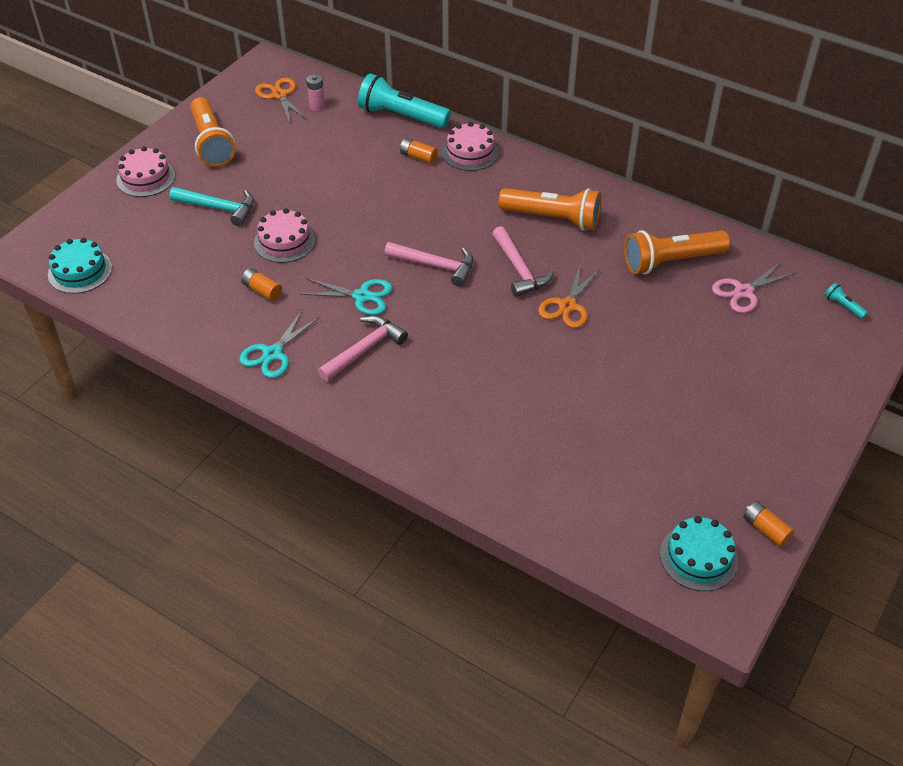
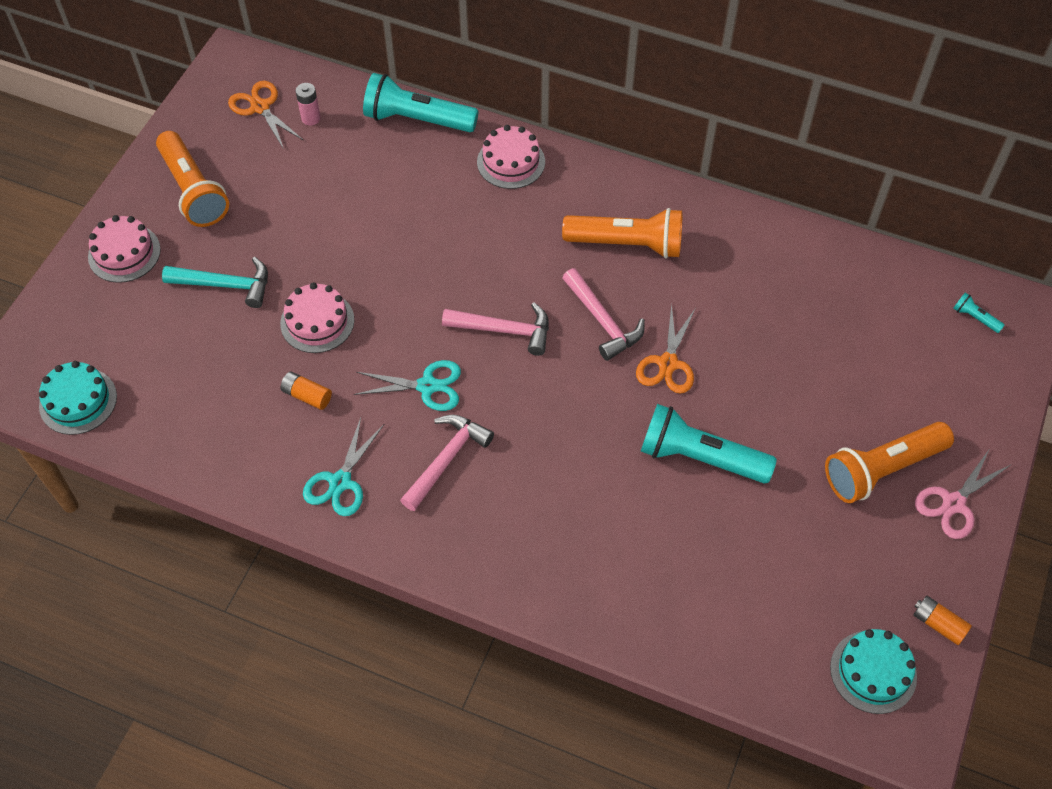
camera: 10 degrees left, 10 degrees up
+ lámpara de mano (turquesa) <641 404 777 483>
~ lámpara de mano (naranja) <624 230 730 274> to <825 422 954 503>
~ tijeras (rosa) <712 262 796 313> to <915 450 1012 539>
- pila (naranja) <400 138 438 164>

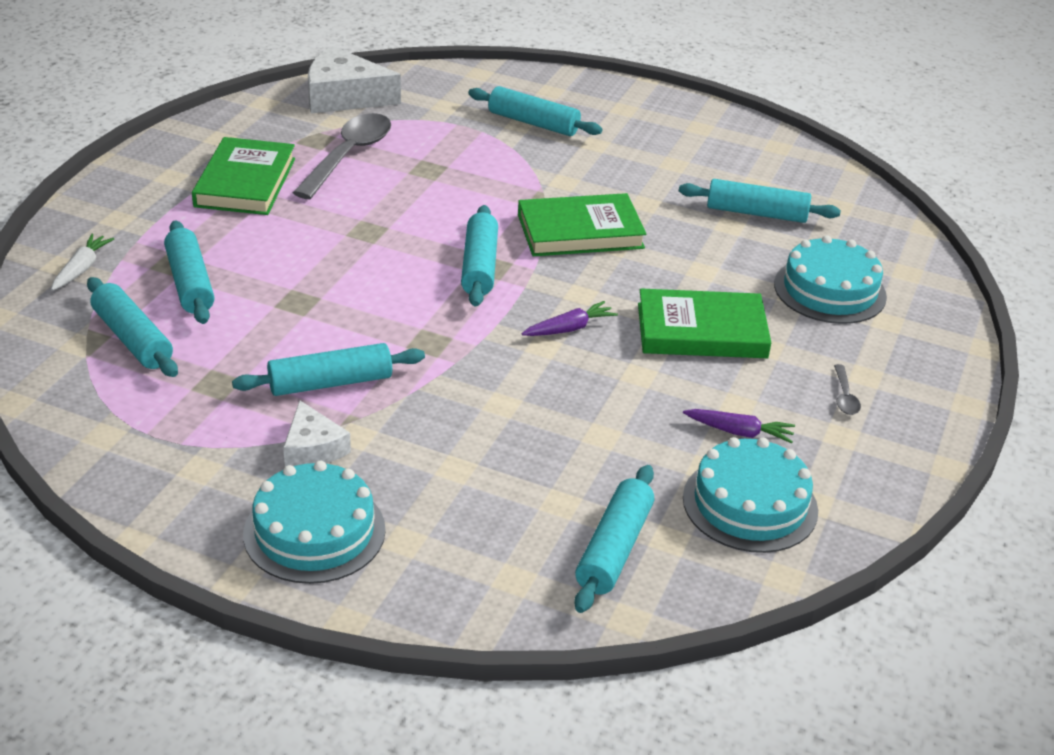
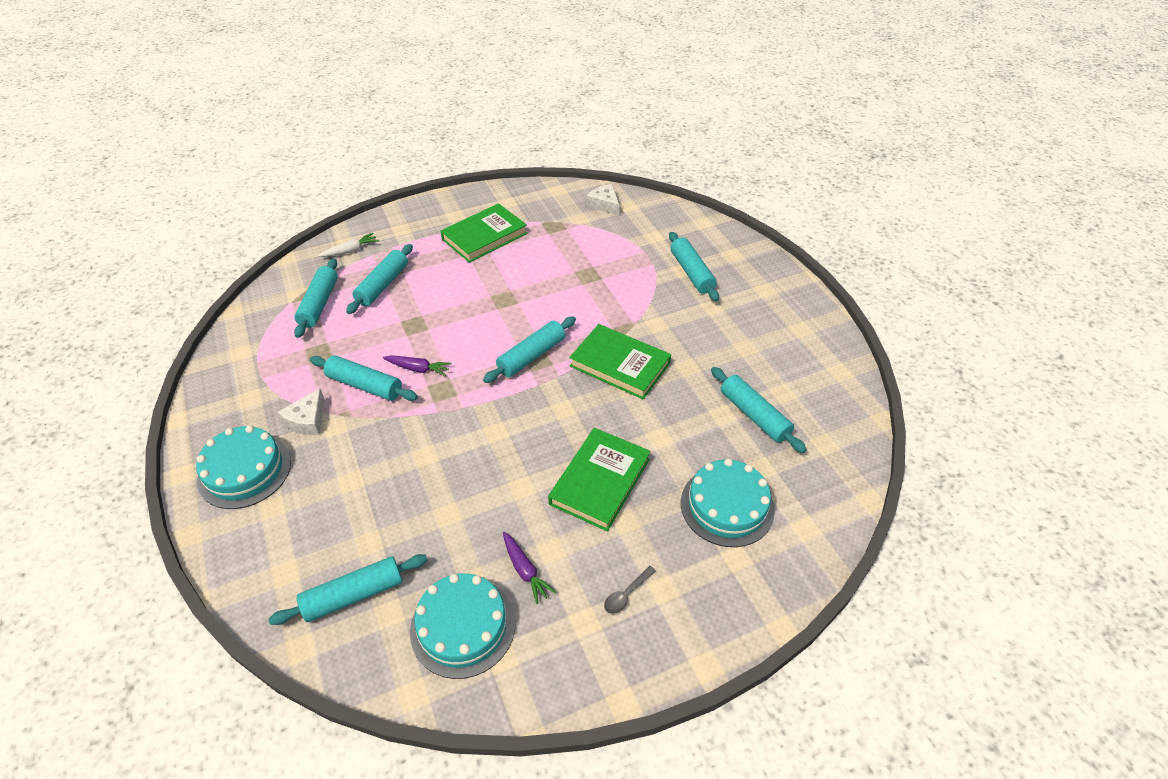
camera: 45 degrees right, 10 degrees up
~ zanahoria (morado) <522 301 618 336> to <383 355 451 376>
~ libro (verde) <638 288 771 358> = <548 428 651 531> 75 degrees clockwise
~ queso (blanco) <308 46 401 113> = <586 184 619 215> x0.58
- cuchara (gris) <293 113 391 199>

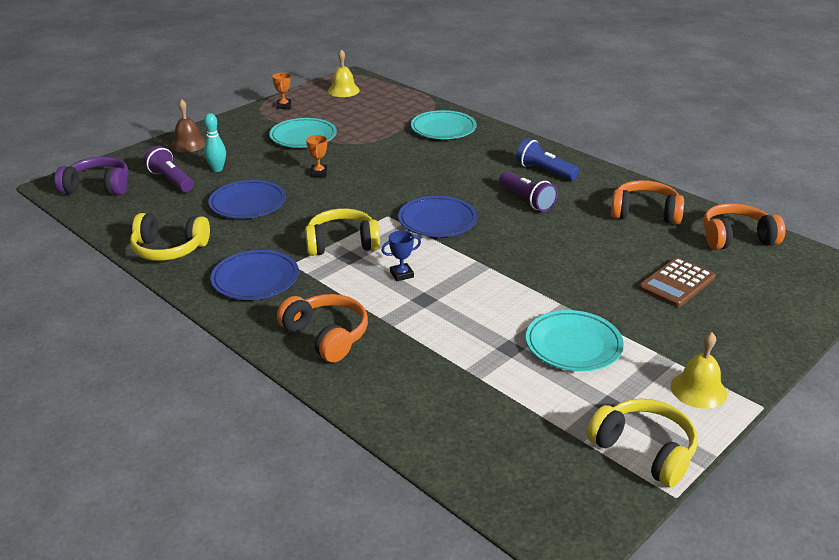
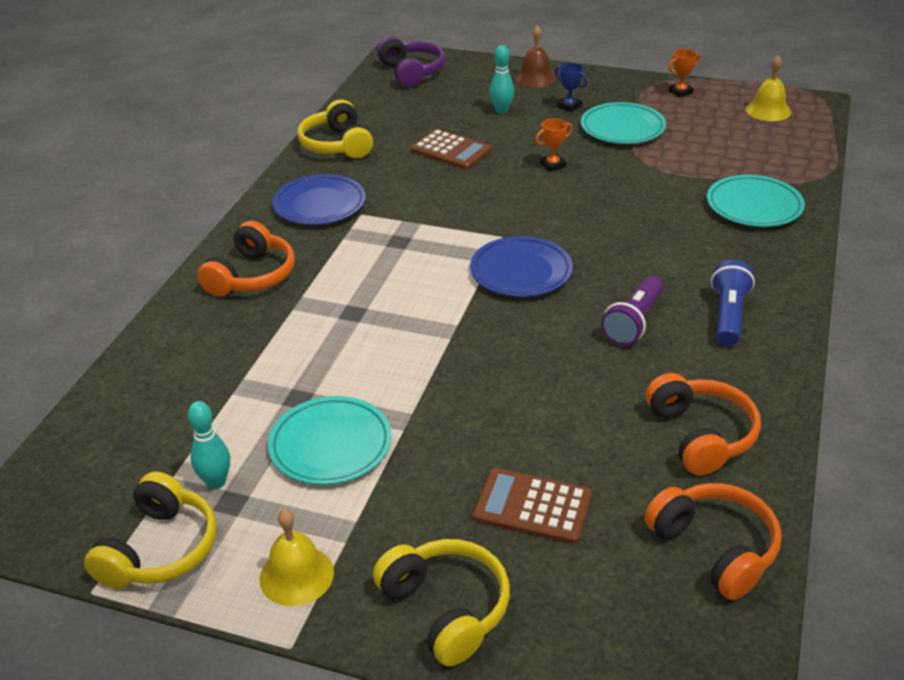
camera: 65 degrees right, 5 degrees up
+ bolo (turquesa) <188 401 230 489>
~ auriculares (amarillo) <305 208 380 256> to <373 539 510 667>
~ plato (azul) <208 180 286 219> to calculadora (marrón) <411 129 492 170>
~ trofeo (azul) <381 231 421 281> to <555 63 587 112>
- lámpara de mano (morado) <144 146 194 192>

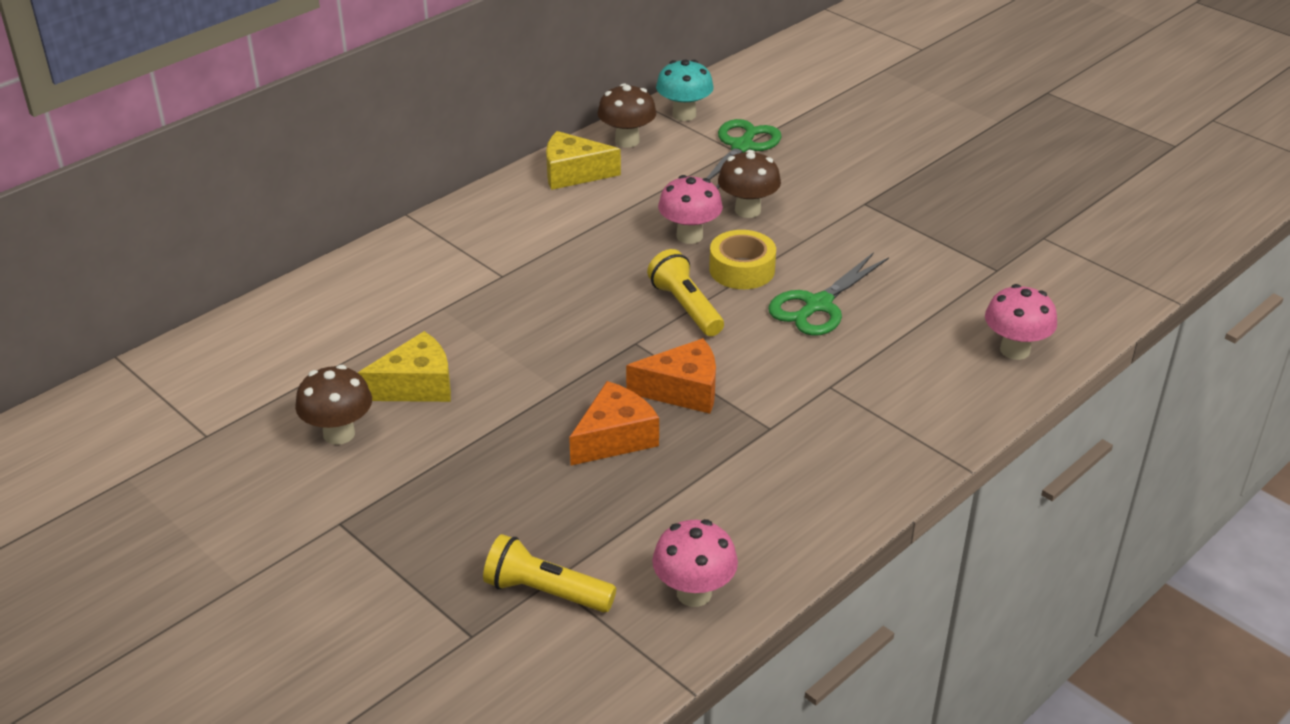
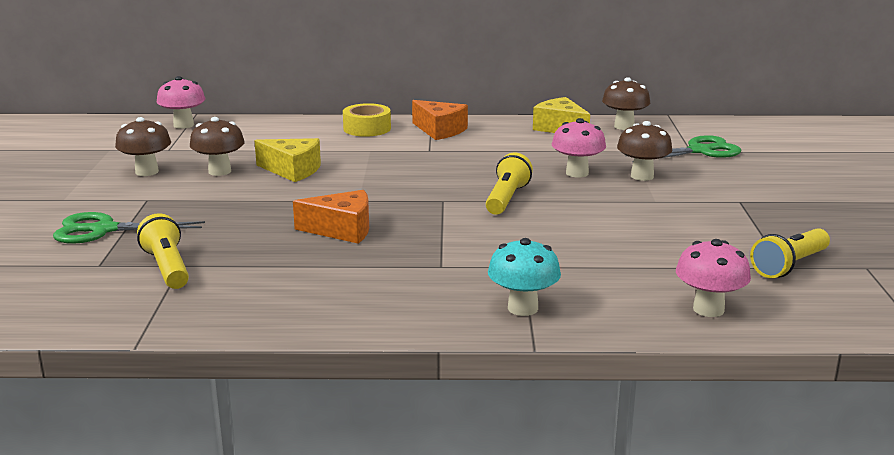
camera: 45 degrees right, 15 degrees down
~ tijeras (verde) <768 252 889 336> to <53 212 205 244>
+ seta (marrón) <115 117 171 176>
~ seta (rosa) <652 519 738 607> to <157 76 205 129>
~ cinta adhesiva (amarillo) <709 230 776 289> to <343 103 391 137>
~ queso (naranja) <626 338 716 414> to <412 100 468 140>
~ seta (turquesa) <656 60 714 121> to <488 238 561 316>
+ lámpara de mano (amarillo) <750 228 830 278>

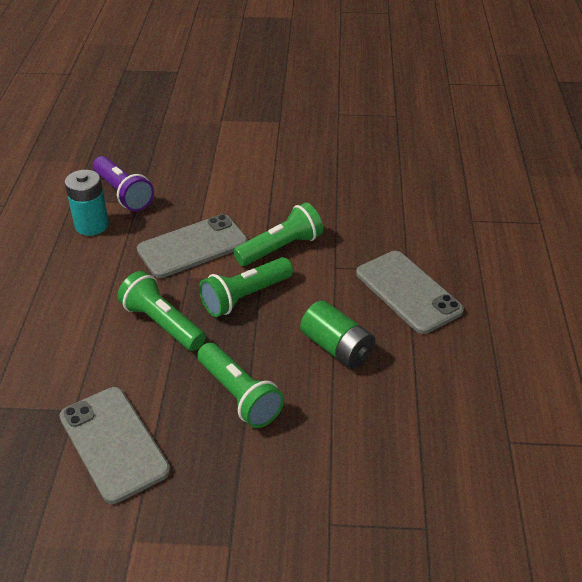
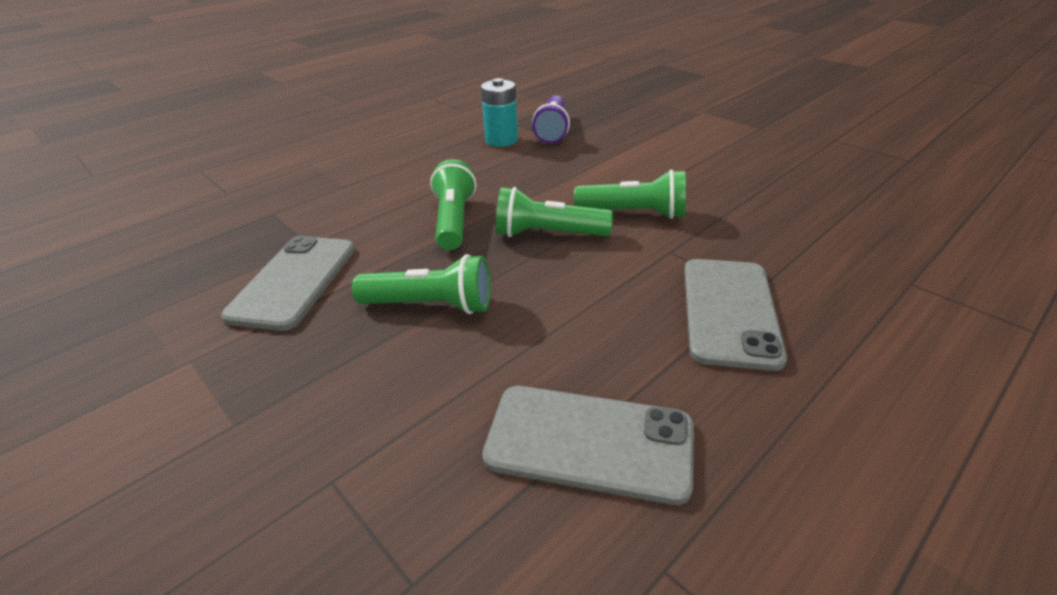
camera: 45 degrees right, 5 degrees down
~ lámpara de mano (verde) <197 343 284 428> = <352 254 491 314> 90 degrees counterclockwise
~ móvil (gris) <137 214 248 278> to <482 386 694 505>
- pila (verde) <300 300 375 369>

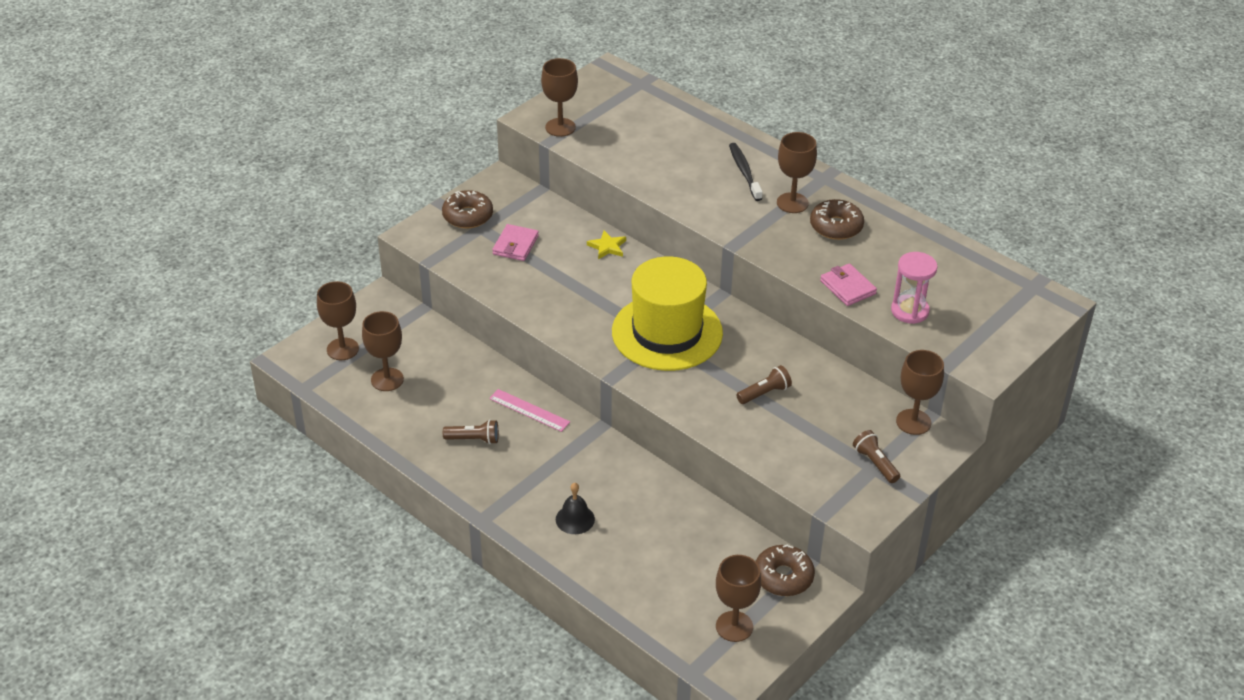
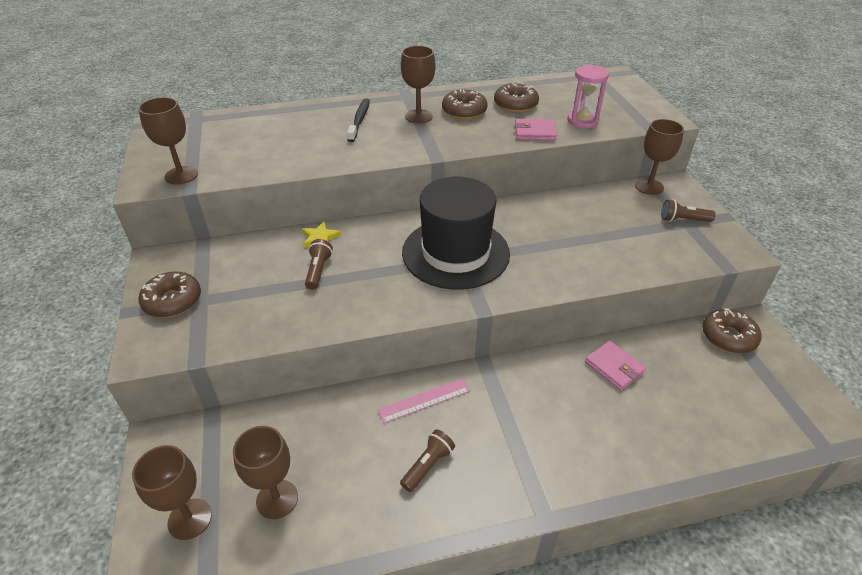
camera: 55 degrees left, 0 degrees up
~ lámpara de mano (marrón) <736 365 792 404> to <305 239 333 290>
~ cepillo de dientes (negro) <729 143 763 201> = <347 99 370 142> 75 degrees clockwise
~ sombrero (amarillo) <612 256 723 371> to sombrero (negro) <402 177 510 290>
+ rosquilla (marrón) <494 82 539 113>
~ cartera (rosa) <492 224 539 261> to <585 341 646 390>
- campana (negro) <556 483 595 534>
- copa (marrón) <716 555 761 642>

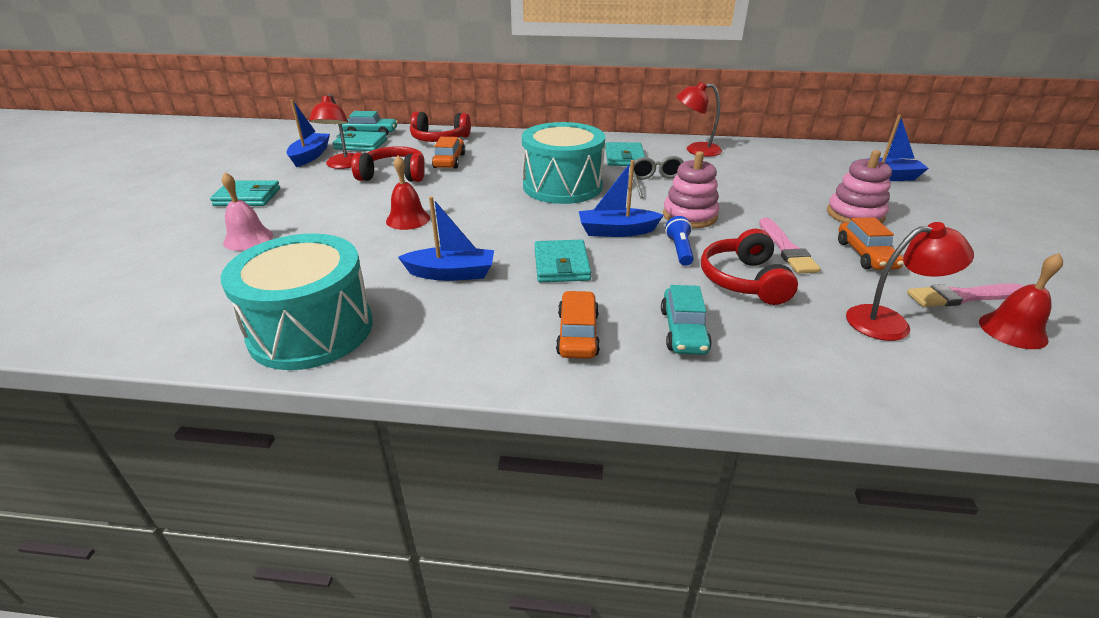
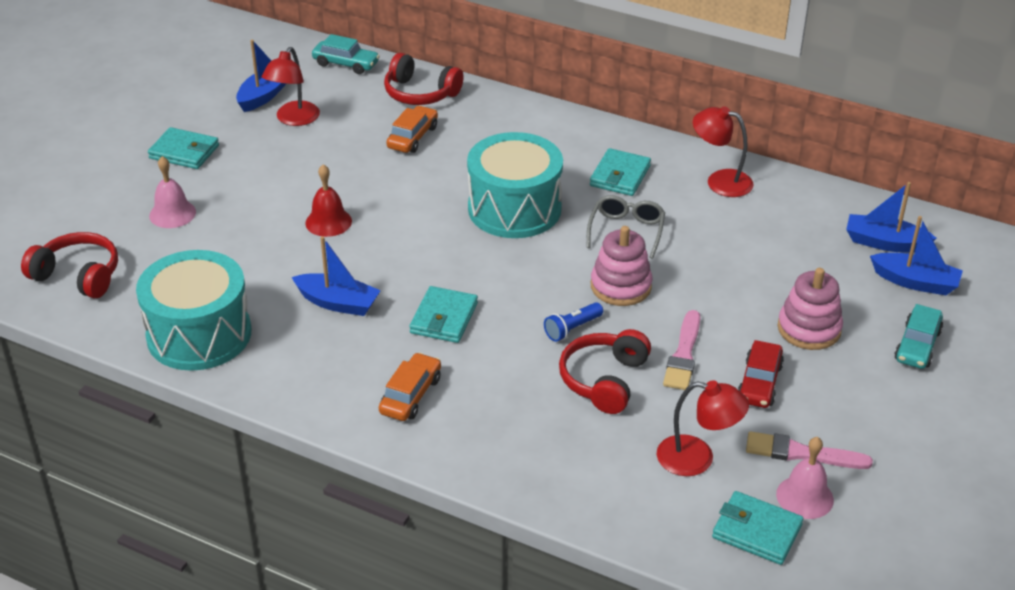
camera: 20 degrees right, 5 degrees up
~ auriculares (rojo) <351 146 425 182> to <21 232 118 298>
~ lámpara de mano (azul) <665 216 694 266> = <544 302 603 342> 150 degrees counterclockwise
~ cartera (turquesa) <333 131 387 151> to <712 491 804 565>
~ coche (naranja) <838 217 904 270> to coche (rojo) <738 340 784 408>
~ campana (rojo) <979 253 1063 349> to campana (rosa) <776 437 834 519>
~ barco (azul) <579 160 664 237> to <846 182 937 253>
~ coche (turquesa) <661 285 712 355> to <894 304 943 369>

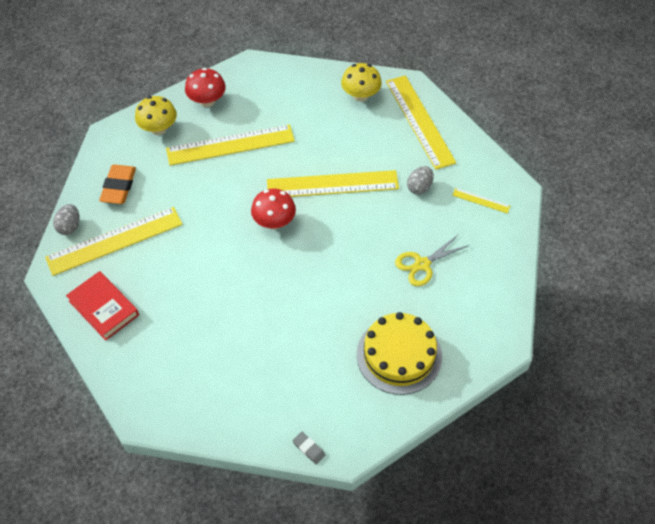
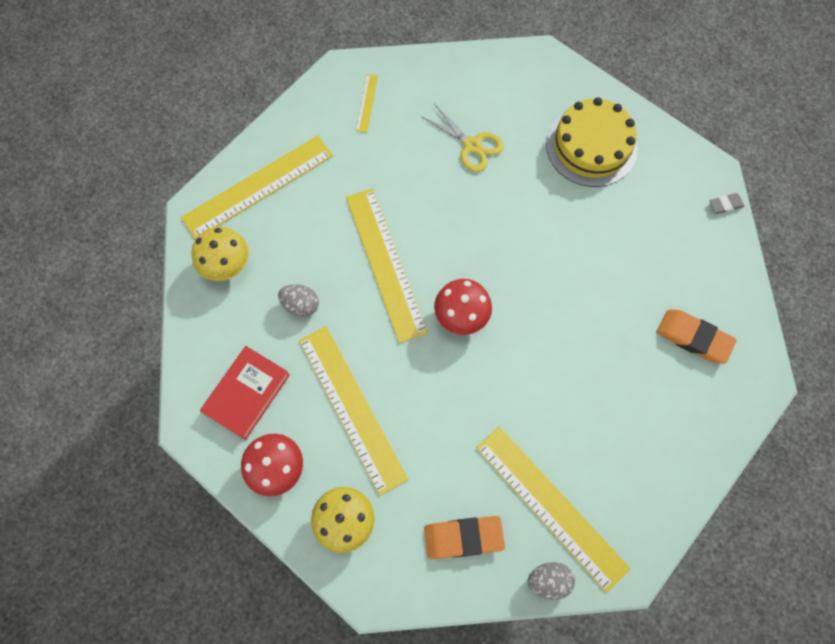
camera: 105 degrees left, 15 degrees up
~ libro (rojo) <66 271 139 341> to <200 346 290 440>
~ huevo (gris) <407 166 434 194> to <278 284 319 317>
+ goma de borrar (naranja) <657 309 737 364>
~ goma de borrar (gris) <292 432 325 464> = <709 193 744 214> 45 degrees clockwise

